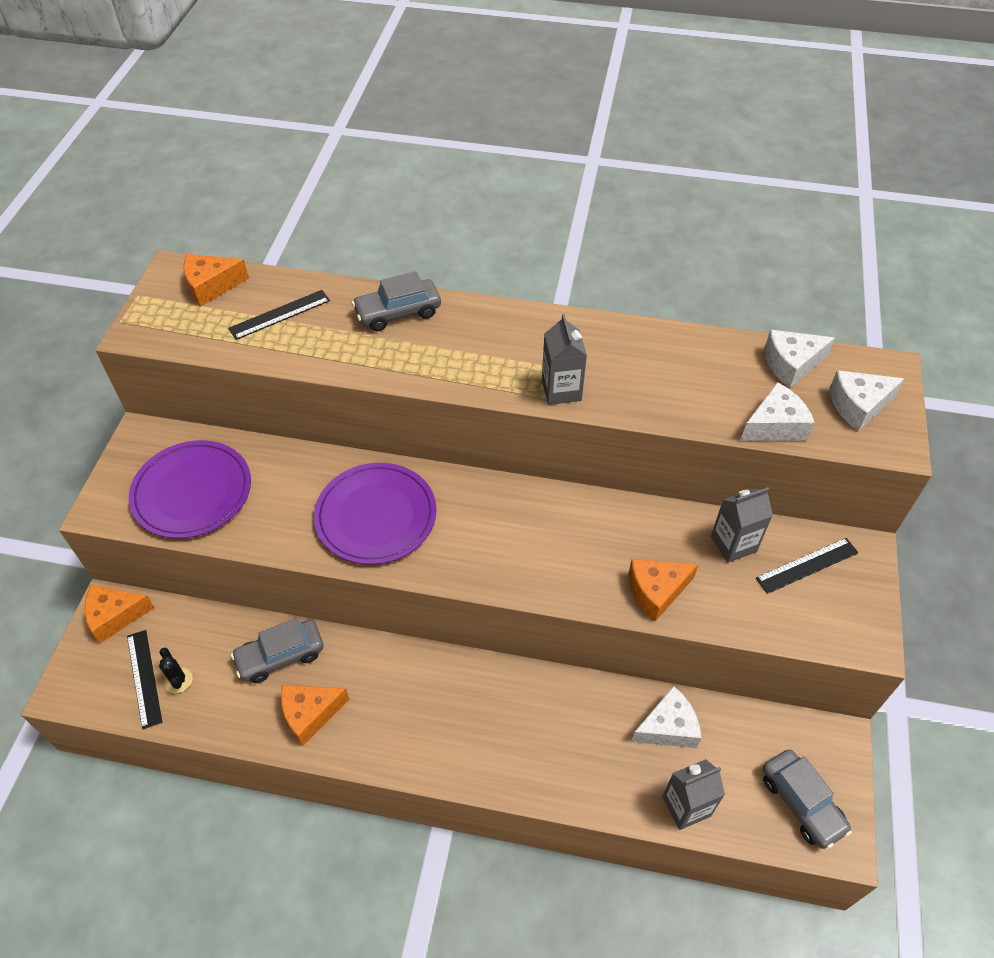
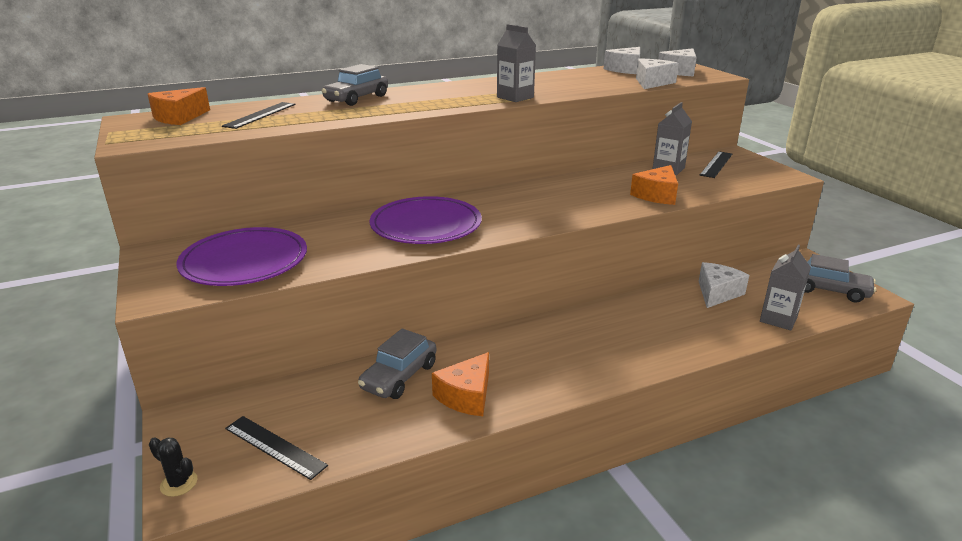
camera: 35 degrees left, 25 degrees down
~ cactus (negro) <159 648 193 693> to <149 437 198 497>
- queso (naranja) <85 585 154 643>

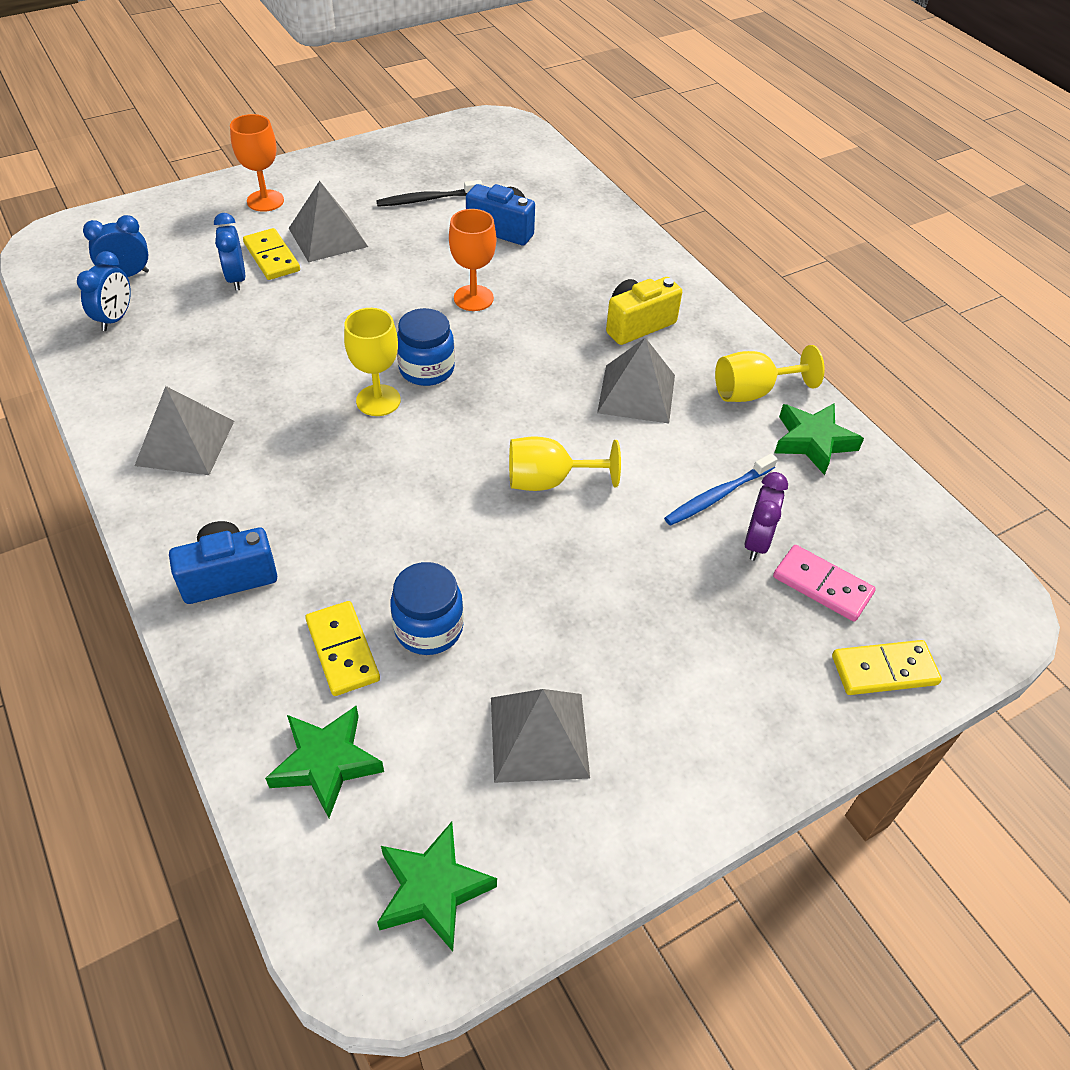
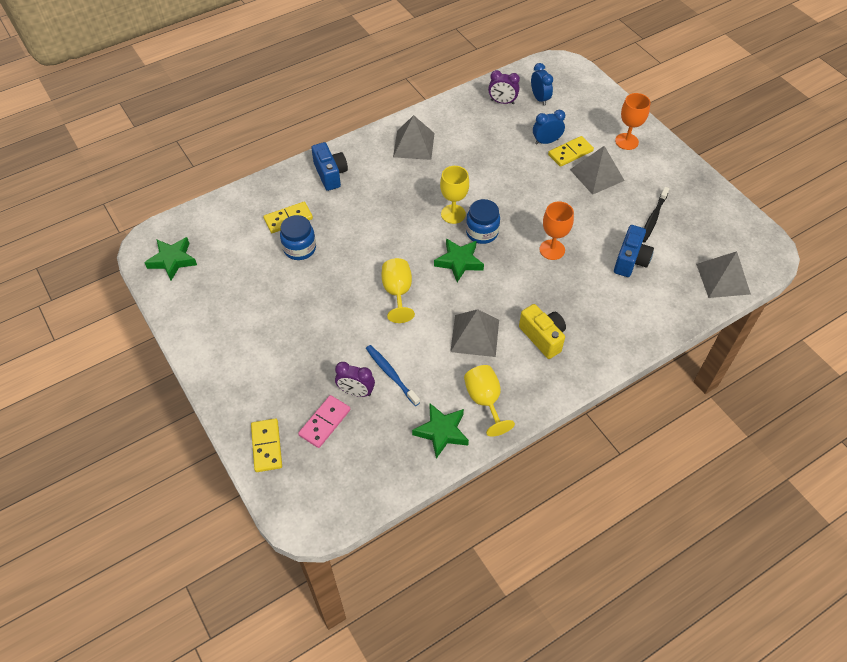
camera: 90 degrees right, 5 degrees up
~ estrella (verde) <265 706 384 818> to <434 238 484 282>
~ despertador (azul) <77 251 131 331> to despertador (morado) <488 70 520 104>
~ cepillo de dientes (negro) <376 180 483 207> = <643 187 670 242> 135 degrees counterclockwise
~ pirámide (gris) <491 689 590 783> to <696 251 751 298>

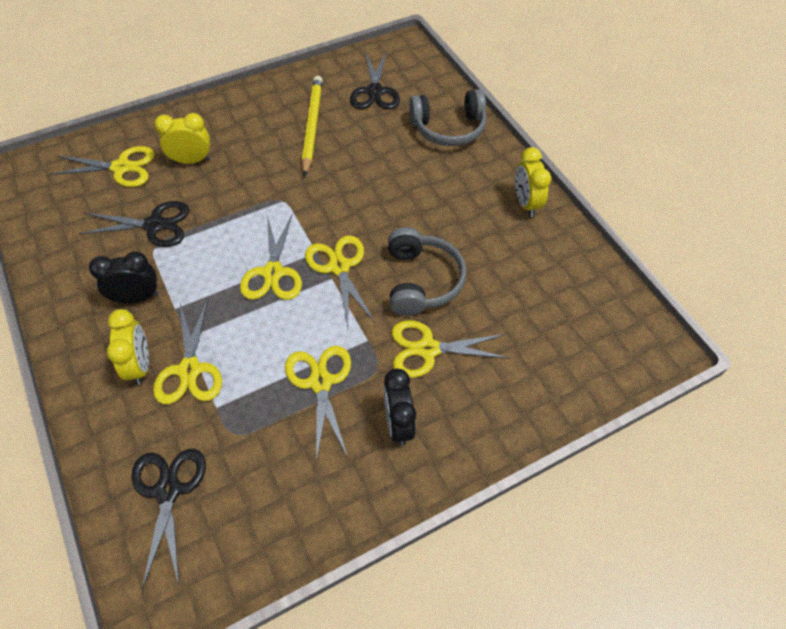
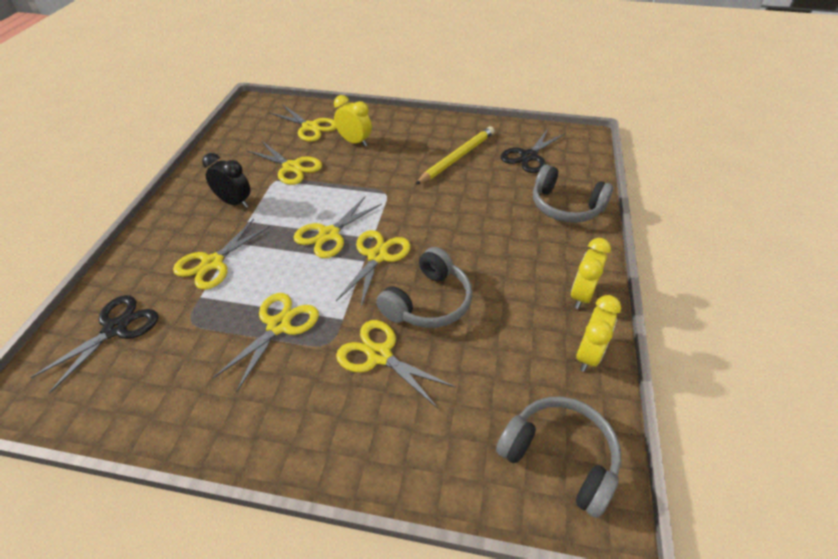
camera: 40 degrees right, 10 degrees down
~ tijeras (negro) <79 201 189 247> to tijeras (amarillo) <246 141 322 185>
+ auriculares (gris) <496 397 621 518>
~ despertador (amarillo) <107 309 149 385> to <576 295 621 372>
- despertador (negro) <384 368 416 446>

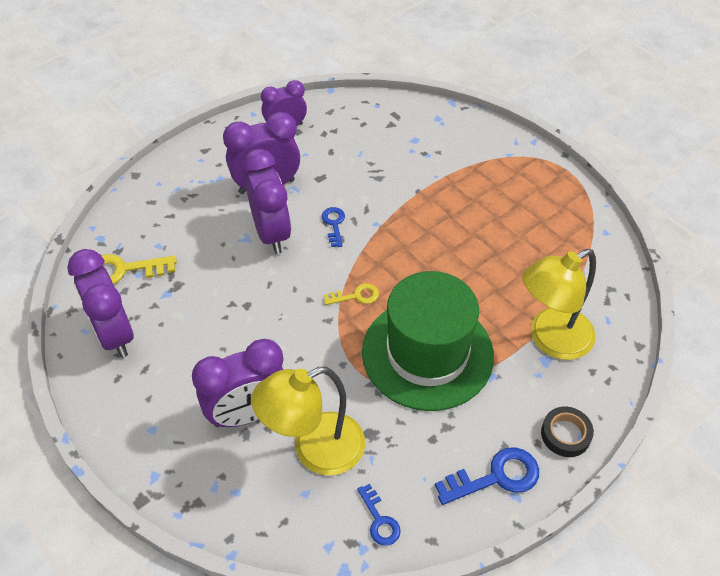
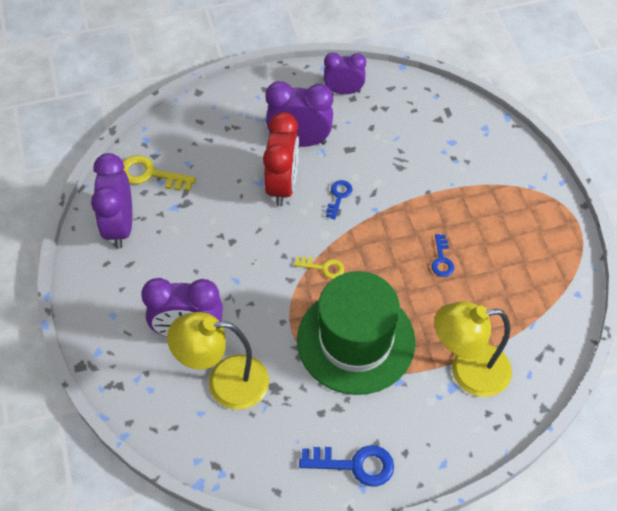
camera: 25 degrees right, 5 degrees up
~ despertador (morado) <243 149 291 254> to despertador (rojo) <263 112 299 206>
~ llave (azul) <357 484 401 546> to <432 234 454 277>
- cinta adhesiva (negro) <541 407 594 457>

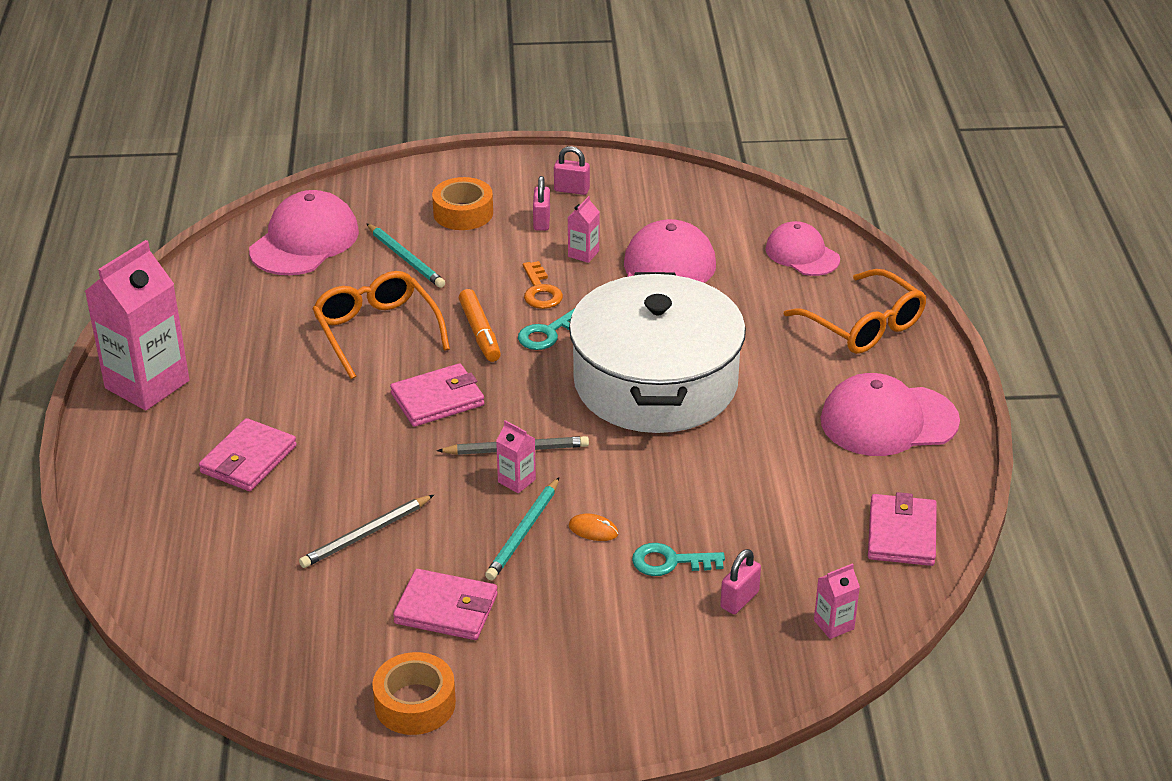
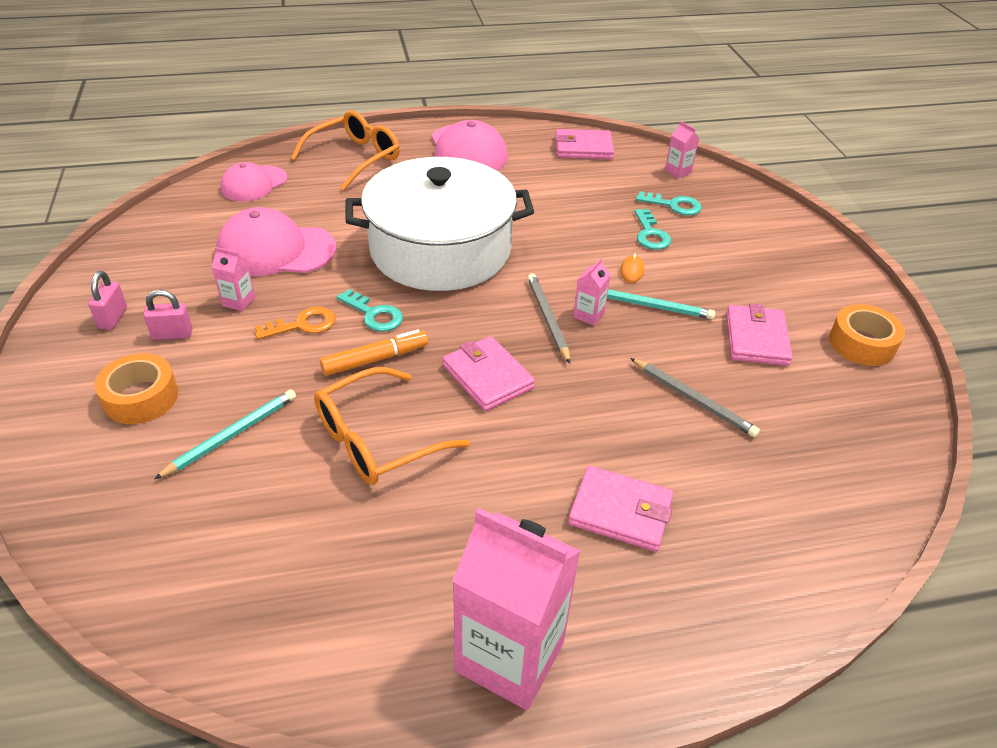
camera: 100 degrees left, 5 degrees up
~ candado (rosa) <720 549 761 614> to llave (turquesa) <636 191 702 215>
- gorra (rosa) <249 190 359 275>

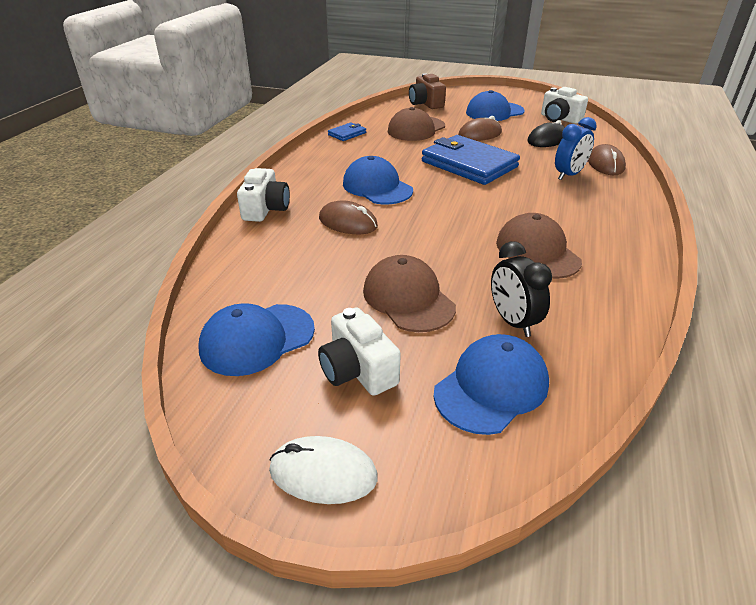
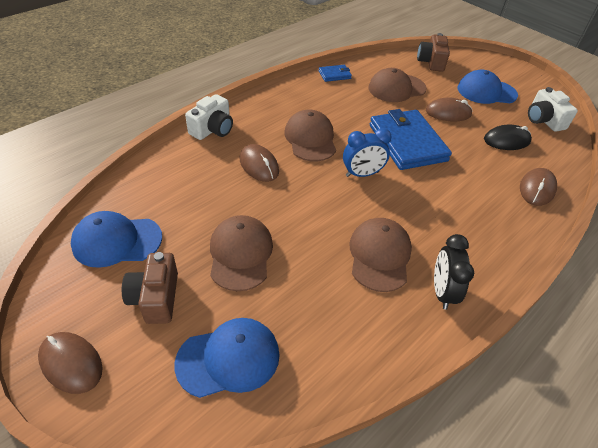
camera: 25 degrees right, 10 degrees up
~ ratón (blanco) <269 436 378 504> to ratón (marrón) <38 332 103 394>
~ cámara (blanco) <318 307 401 396> to cámara (marrón) <122 252 178 324>
~ gorra (azul) <343 156 413 204> to gorra (marrón) <284 109 336 162>
~ despertador (azul) <555 117 597 180> to <343 128 392 177>
~ despertador (negro) <491 241 552 337> to <434 234 474 310>

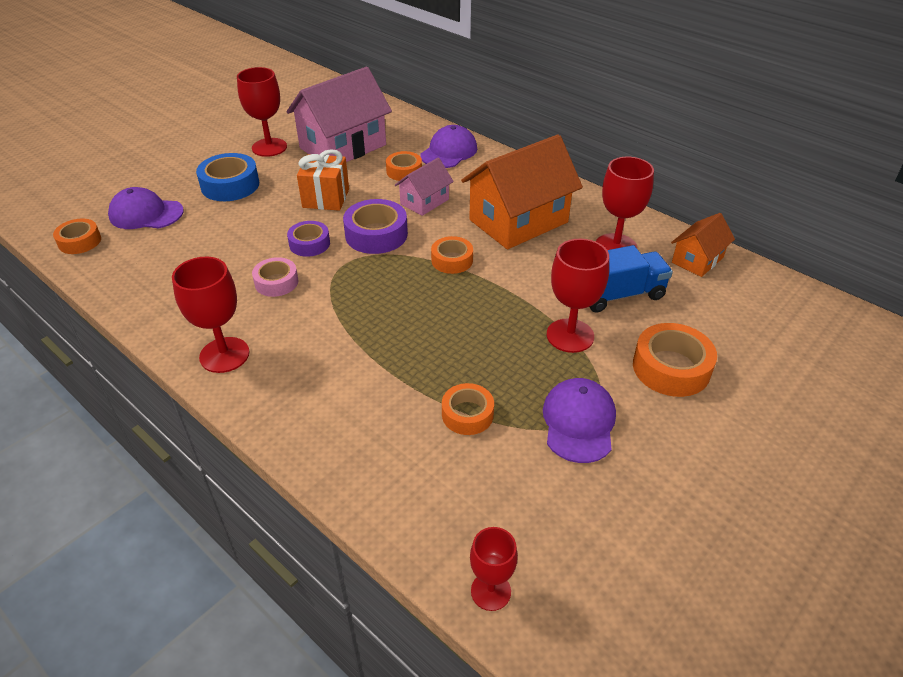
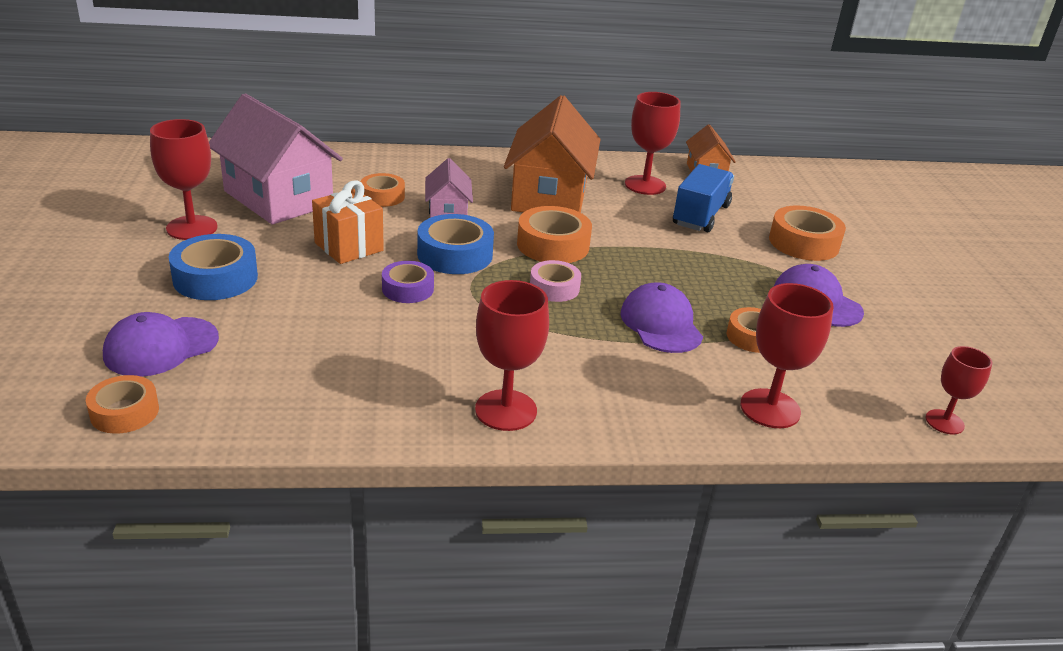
camera: 50 degrees left, 10 degrees down
~ casa (rosa) <286 67 392 162> = <209 94 343 225> 45 degrees counterclockwise
~ cinta adhesiva (morado) <343 199 408 254> to cinta adhesiva (azul) <417 214 494 274>
~ cinta adhesiva (naranja) <431 236 473 274> = <517 206 592 263> x1.56
~ cinta adhesiva (rosa) <252 257 298 297> to <530 260 581 302>
~ gorra (morado) <420 125 477 168> to <621 282 703 353>
~ copa (rojo) <547 239 609 353> to <740 283 834 428>

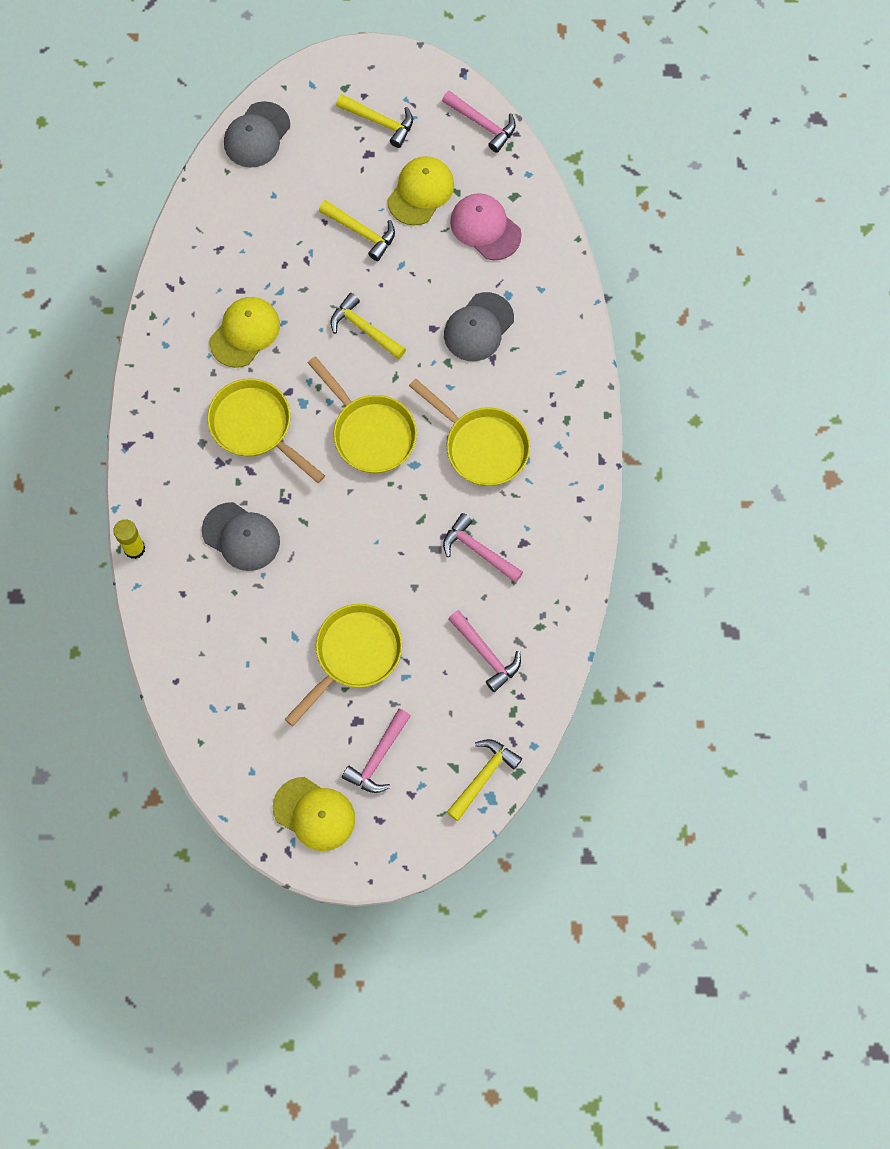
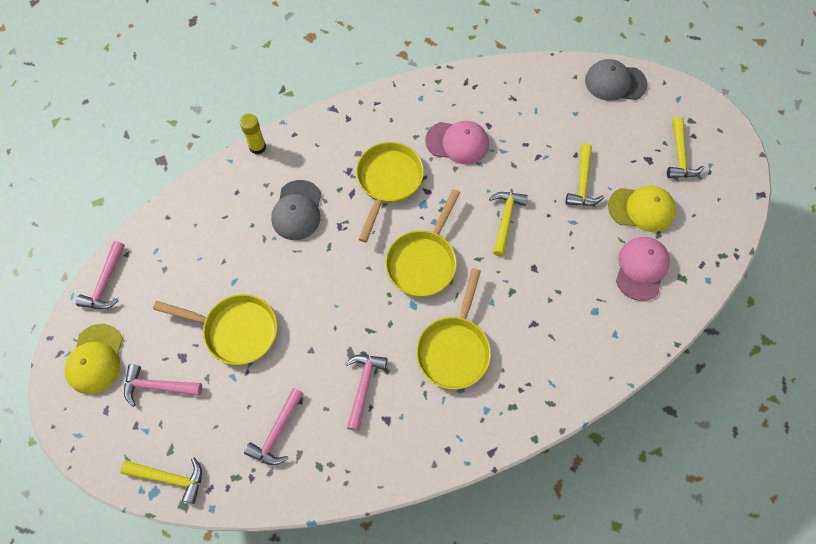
camera: 65 degrees right, 5 degrees down
~ martillo (rosa) <442 91 516 153> to <76 241 125 310>
~ gorra (amarillo) <209 297 280 368> to gorra (rosa) <425 121 489 164>
- gorra (gris) <444 292 514 361>

